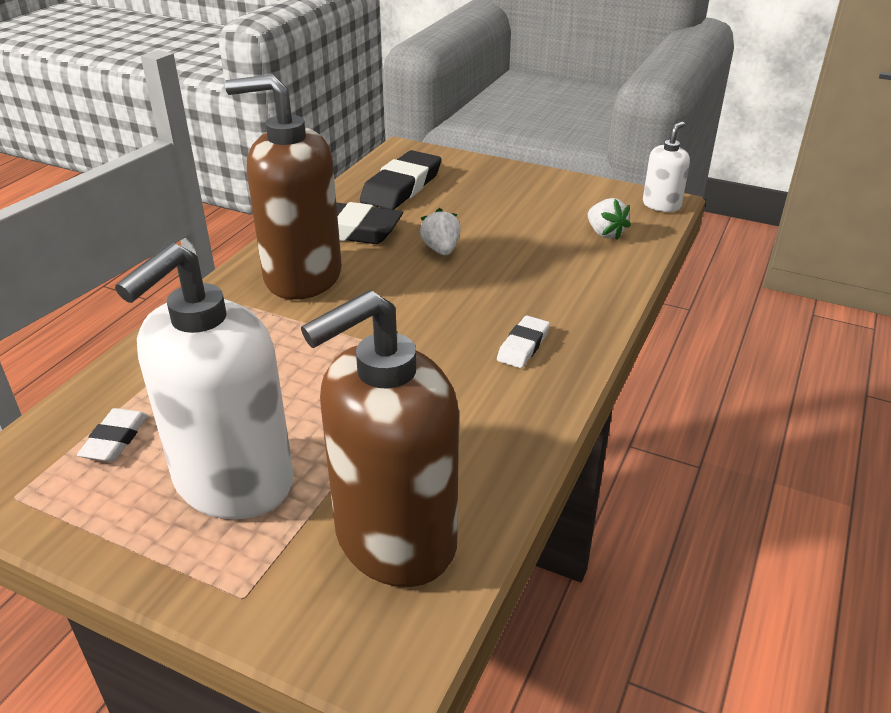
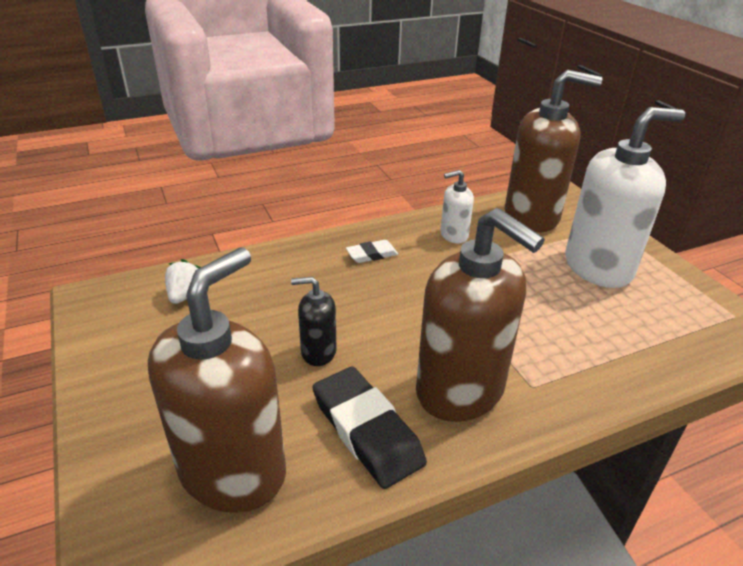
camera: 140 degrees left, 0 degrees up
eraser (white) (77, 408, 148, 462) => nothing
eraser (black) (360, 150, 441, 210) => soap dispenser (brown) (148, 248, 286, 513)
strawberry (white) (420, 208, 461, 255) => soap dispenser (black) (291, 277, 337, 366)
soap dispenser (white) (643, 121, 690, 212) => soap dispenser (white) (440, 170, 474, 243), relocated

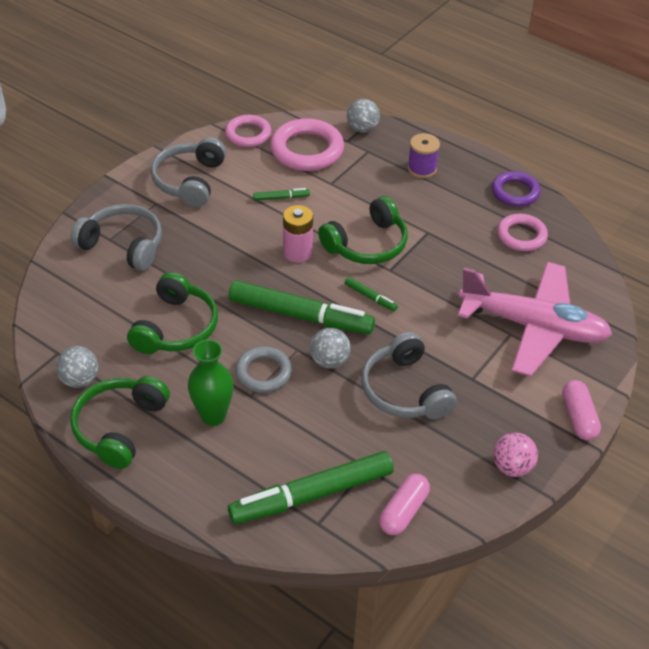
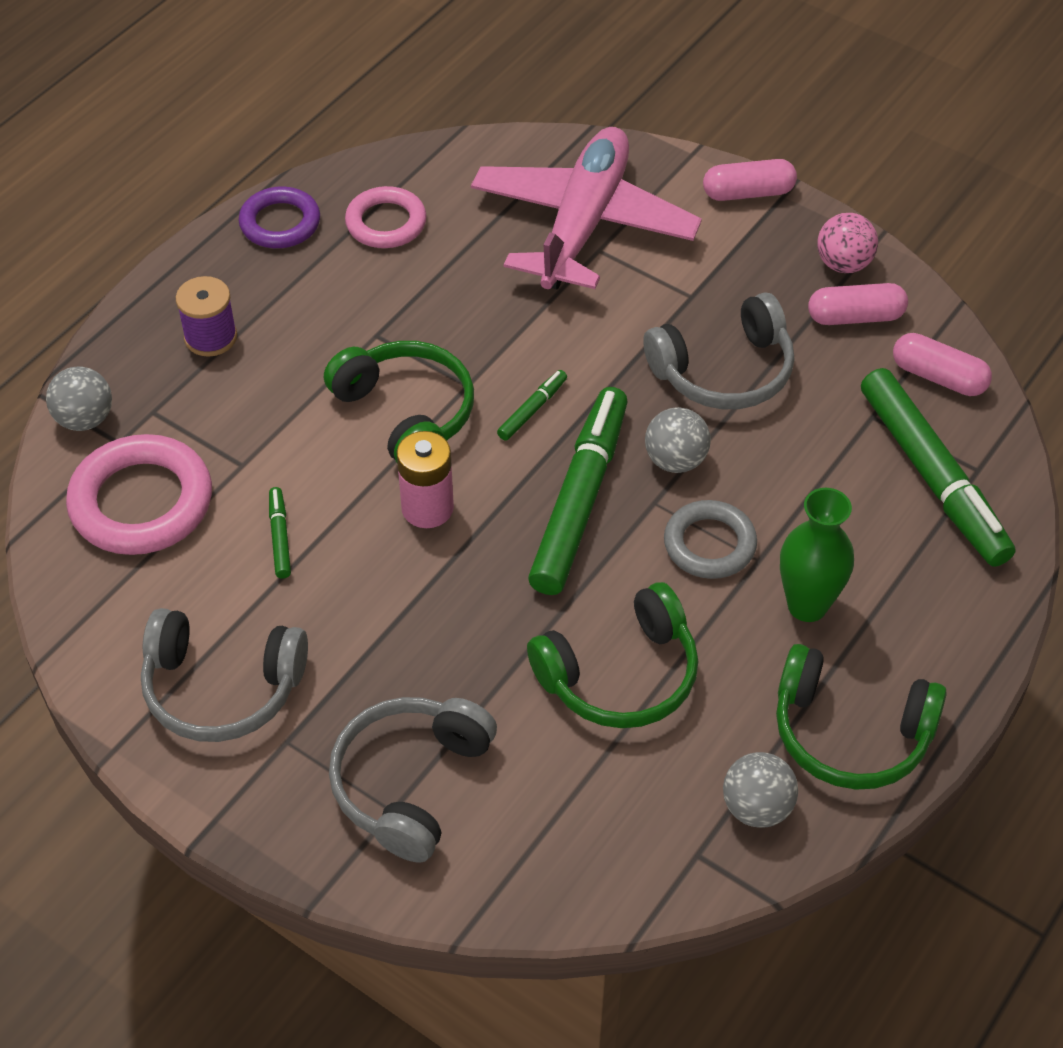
camera: 90 degrees left, 5 degrees up
headphones (green) (127, 272, 218, 354) => headphones (green) (527, 582, 698, 728), 135 degrees clockwise
ring (pink) (225, 115, 271, 147) => nothing
nothing => capsule (pink) (808, 283, 908, 325)

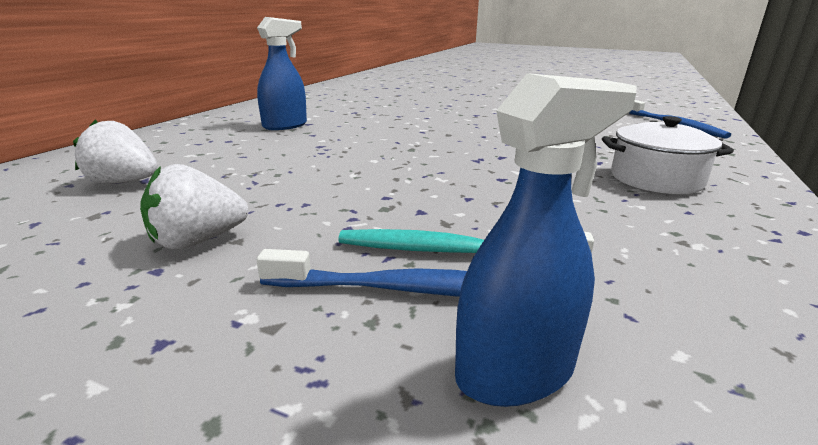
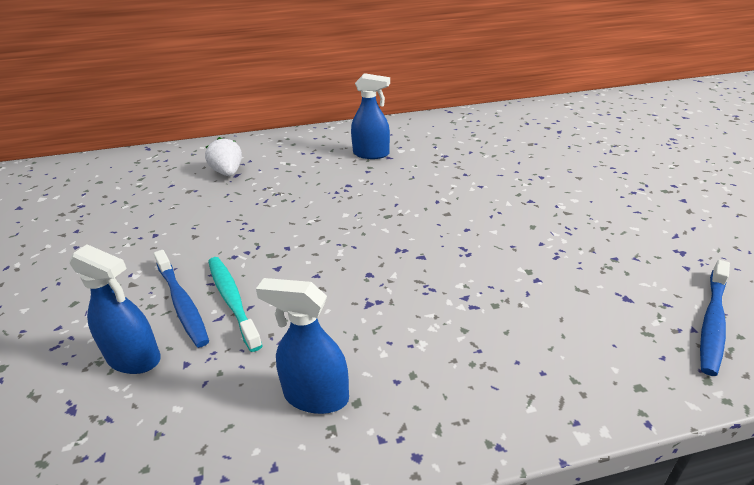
camera: 55 degrees right, 10 degrees up
strawberry (white) (140, 164, 248, 249) => nothing
pot (white) (602, 116, 734, 194) => nothing
nothing => spray bottle (blue) (256, 278, 349, 414)

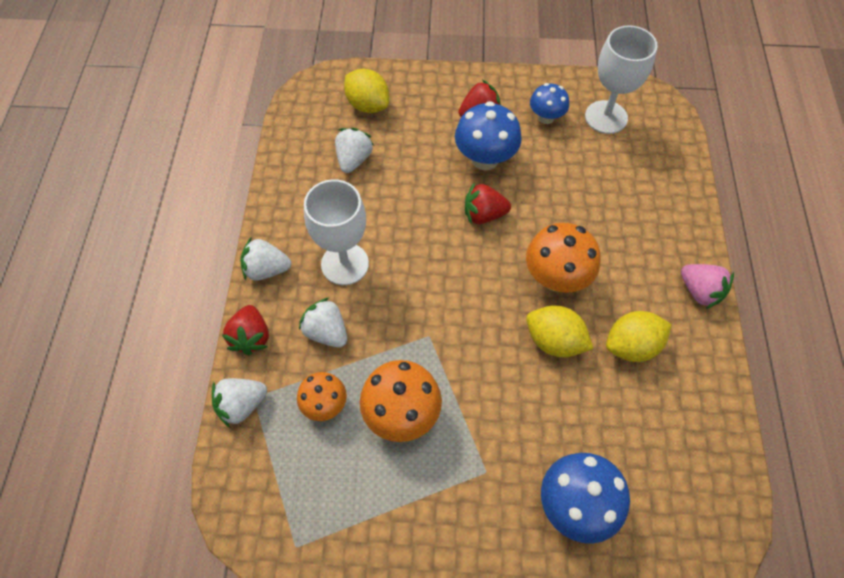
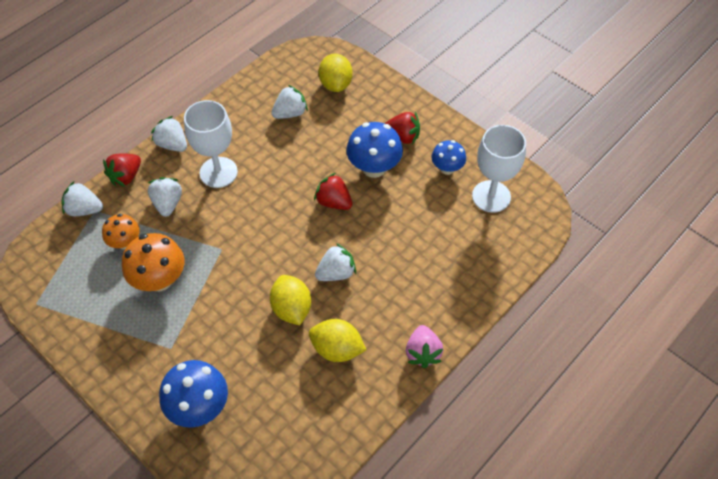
camera: 40 degrees right, 5 degrees down
mushroom (orange) (526, 223, 601, 293) => strawberry (white) (315, 243, 356, 281)

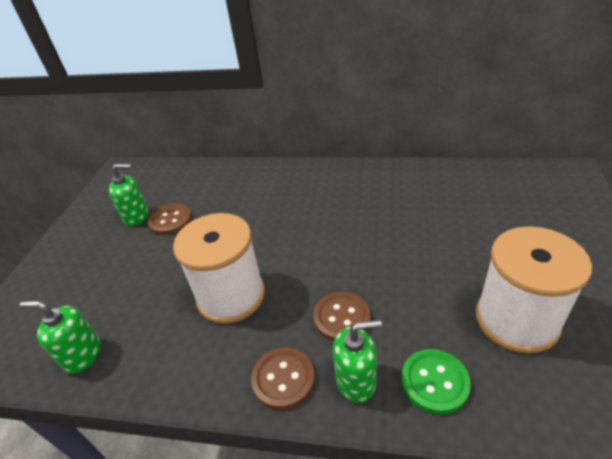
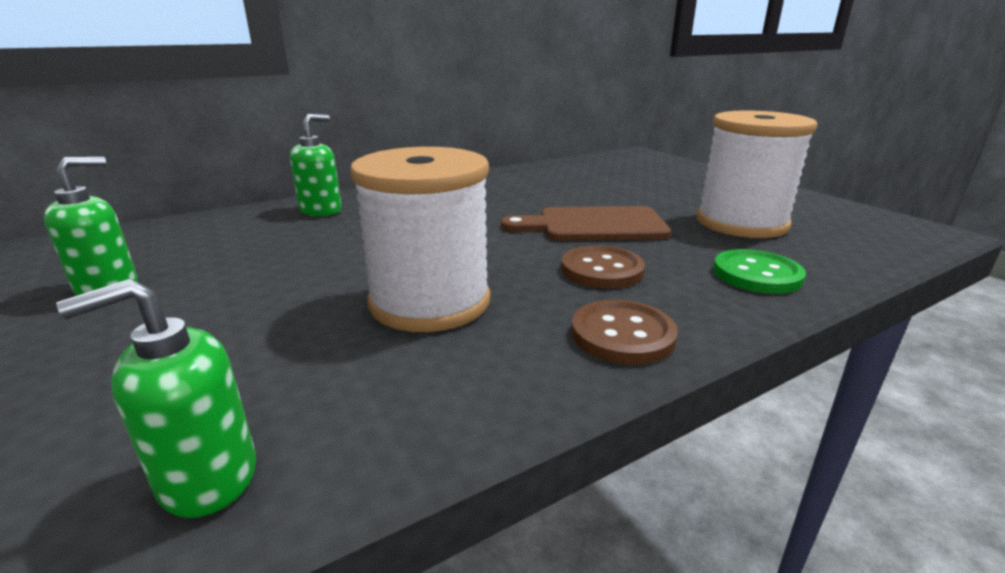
camera: 45 degrees left, 15 degrees down
button (brown) (148, 203, 192, 235) => nothing
soap dispenser (green) (333, 320, 382, 403) => soap dispenser (green) (290, 114, 342, 216), relocated
nothing => cutting board (brown) (501, 206, 671, 241)

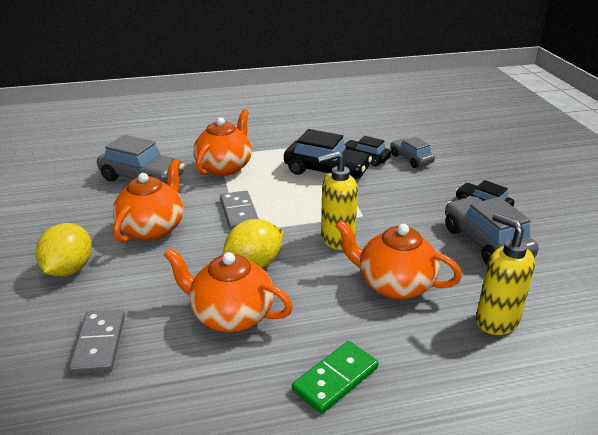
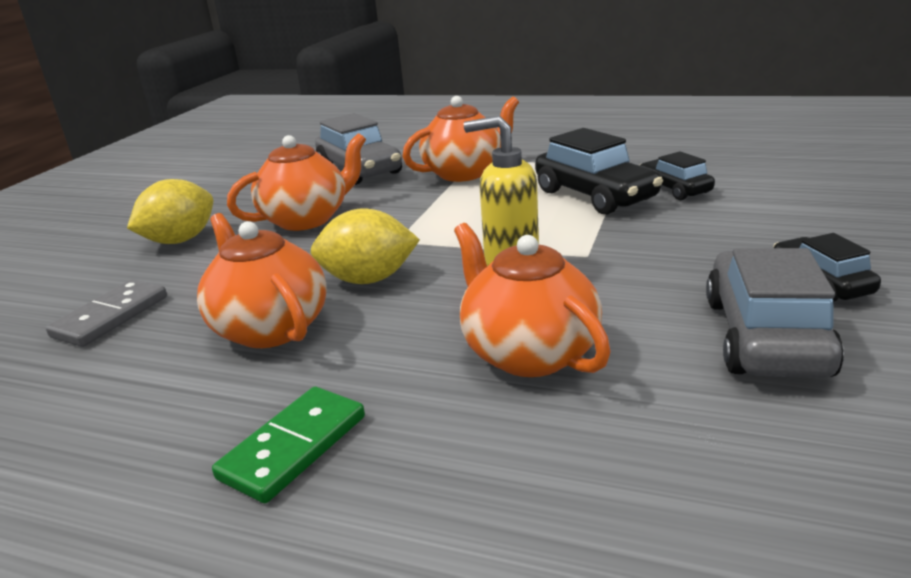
camera: 35 degrees right, 5 degrees down
domino (grey) (220, 191, 259, 230) => nothing
domino (green) (292, 341, 378, 414) => domino (green) (212, 387, 365, 503), 45 degrees counterclockwise
car (grey) (390, 137, 435, 168) => nothing
soap dispenser (yellow) (476, 213, 535, 335) => nothing

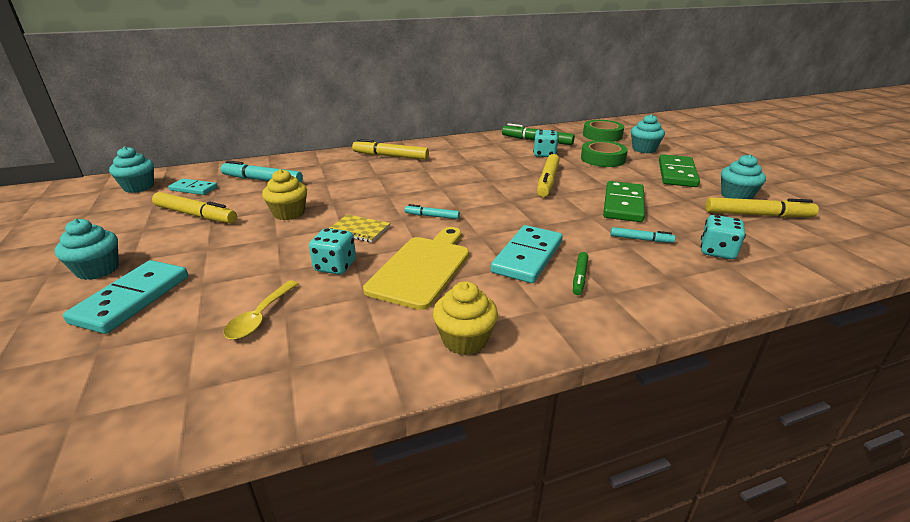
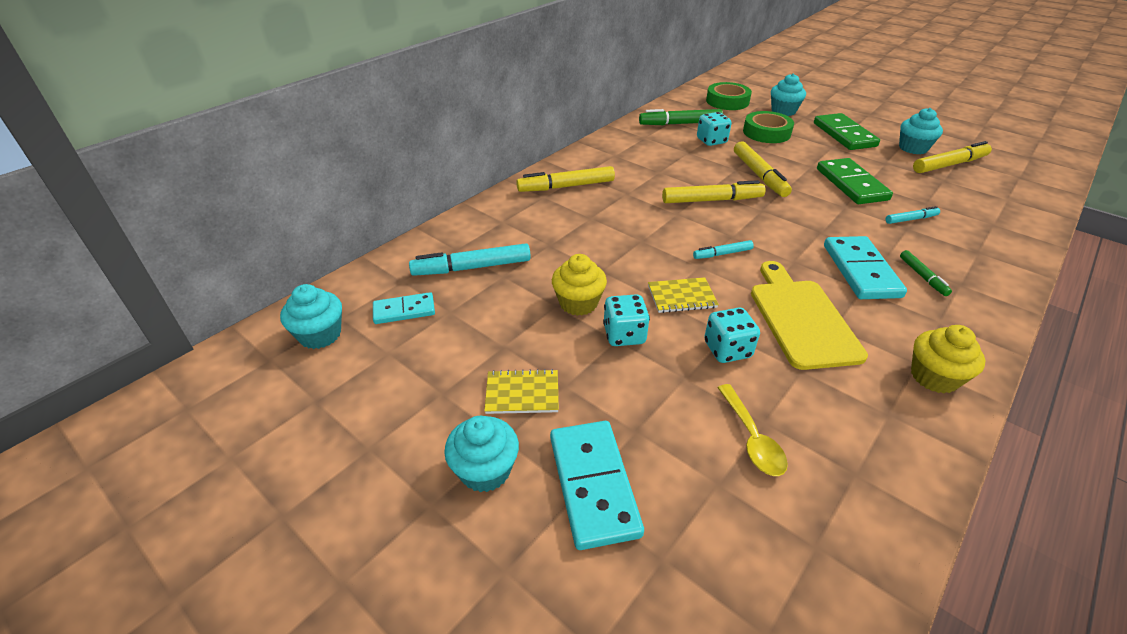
camera: 30 degrees left, 10 degrees up
marker (yellow) (152, 192, 237, 223) => marker (yellow) (662, 180, 765, 203), relocated
dice (turquoise) (701, 215, 746, 259) => dice (turquoise) (603, 294, 650, 346), relocated
nothing => notebook (yellow) (484, 369, 559, 414)

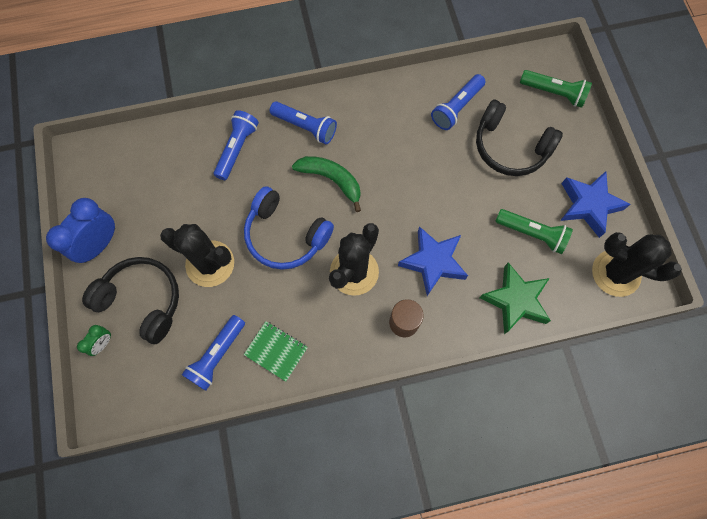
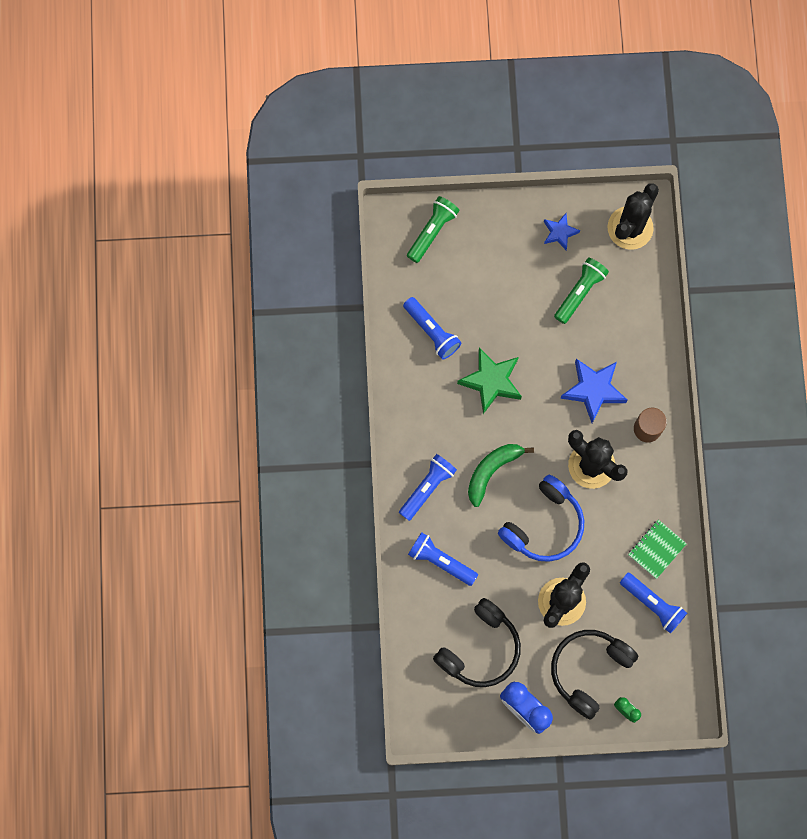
camera: 80 degrees left, 5 degrees up
headphones (black) (476, 100, 563, 176) => headphones (black) (433, 598, 521, 687), relocated
star (green) (479, 262, 551, 334) => star (green) (457, 347, 522, 414), relocated
star (blue) (560, 171, 631, 238) => star (blue) (544, 213, 580, 250), x0.58

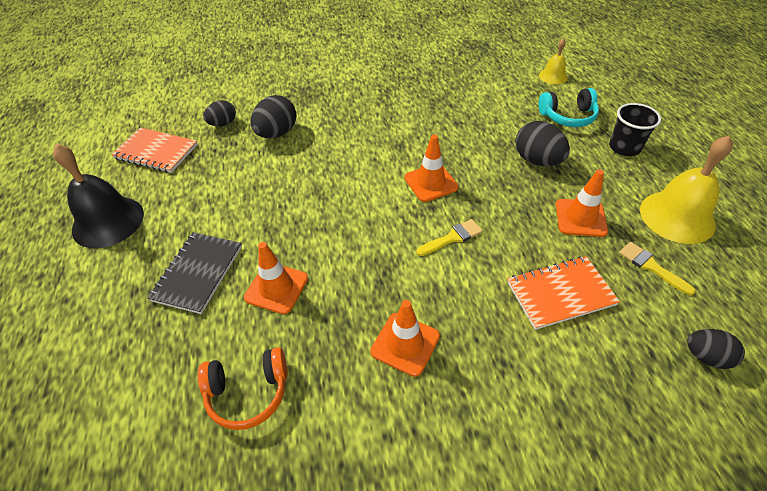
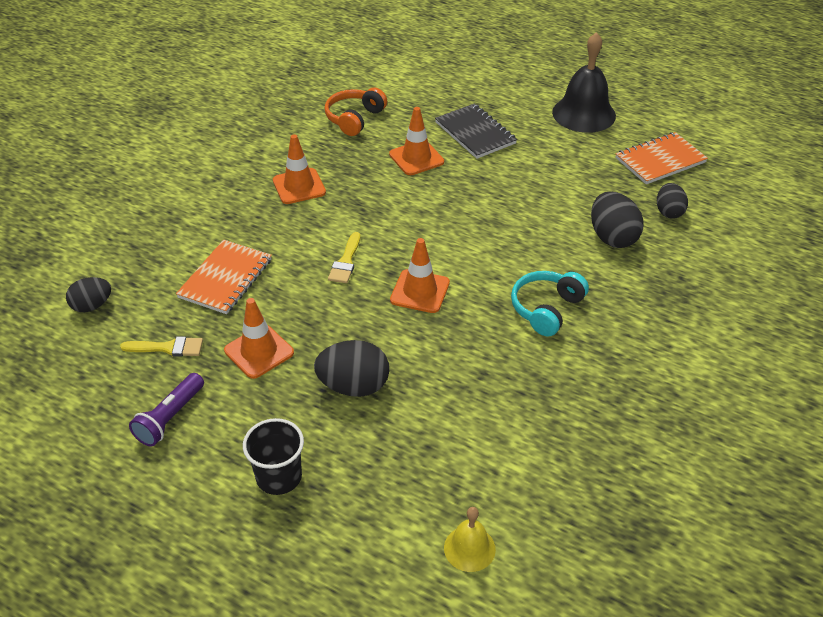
camera: 130 degrees right, 5 degrees down
headphones (turquoise) (539, 88, 599, 127) => headphones (turquoise) (511, 271, 589, 337), relocated
bell (yellow) (640, 136, 733, 244) => flashlight (purple) (129, 373, 204, 447)

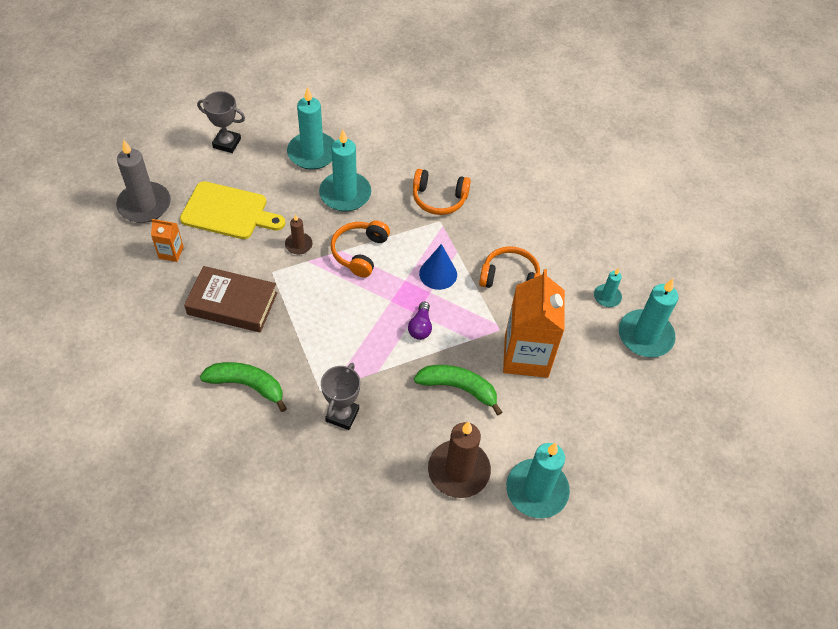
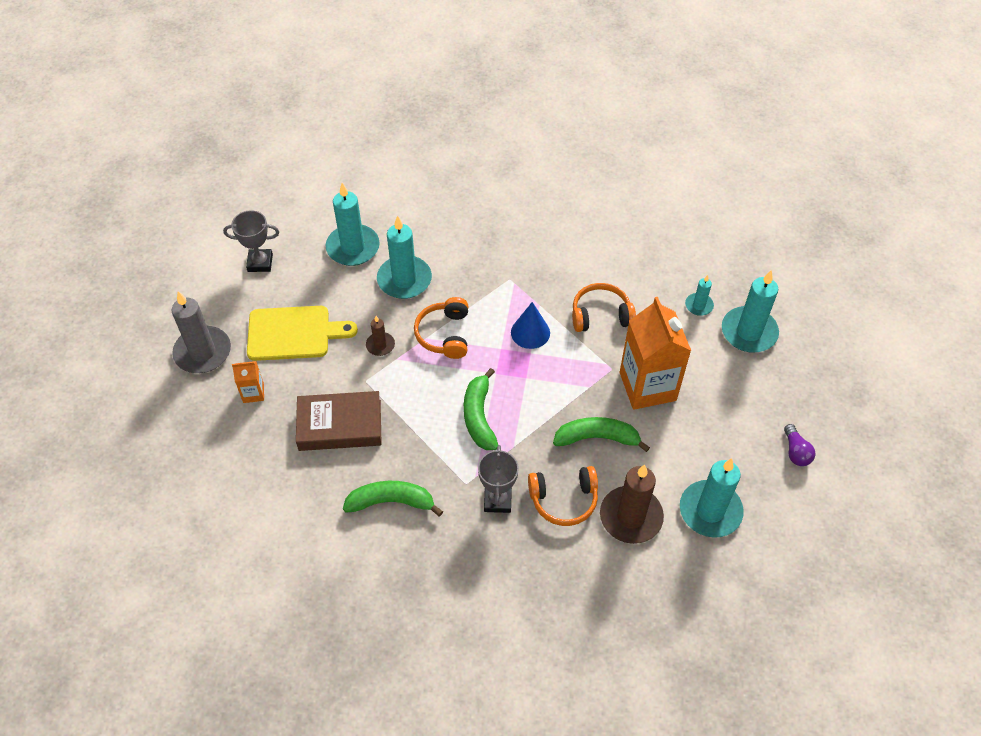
camera: 15 degrees left, 0 degrees up
light bulb (purple) (408, 302, 432, 340) => light bulb (purple) (784, 424, 815, 466), relocated
headphones (orange) (413, 169, 471, 215) => headphones (orange) (528, 466, 598, 526), relocated
nothing => banana (green) (464, 368, 498, 450)

